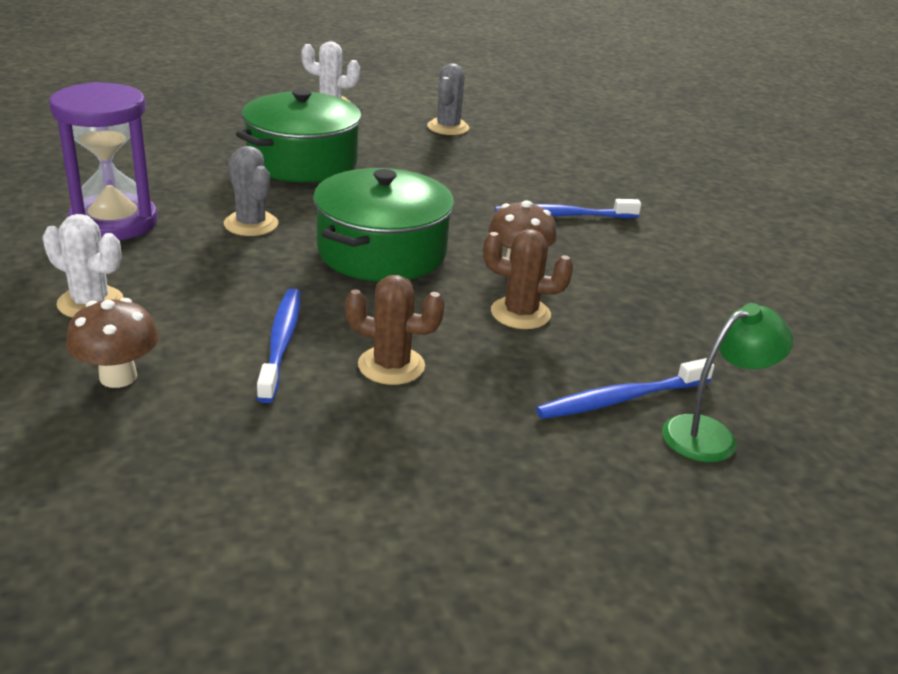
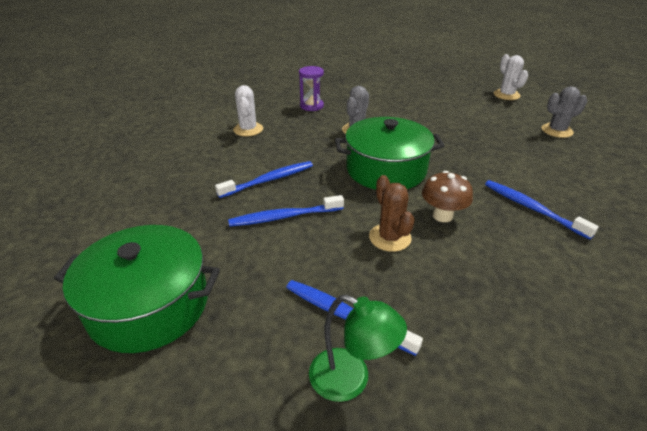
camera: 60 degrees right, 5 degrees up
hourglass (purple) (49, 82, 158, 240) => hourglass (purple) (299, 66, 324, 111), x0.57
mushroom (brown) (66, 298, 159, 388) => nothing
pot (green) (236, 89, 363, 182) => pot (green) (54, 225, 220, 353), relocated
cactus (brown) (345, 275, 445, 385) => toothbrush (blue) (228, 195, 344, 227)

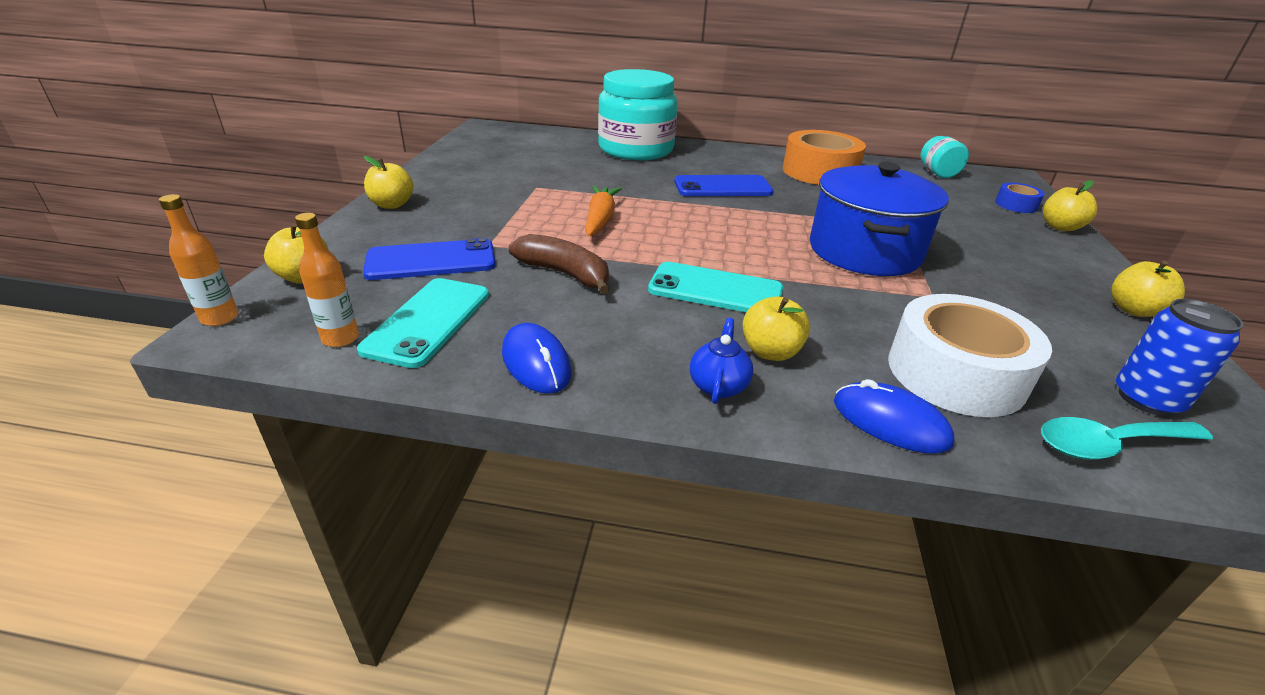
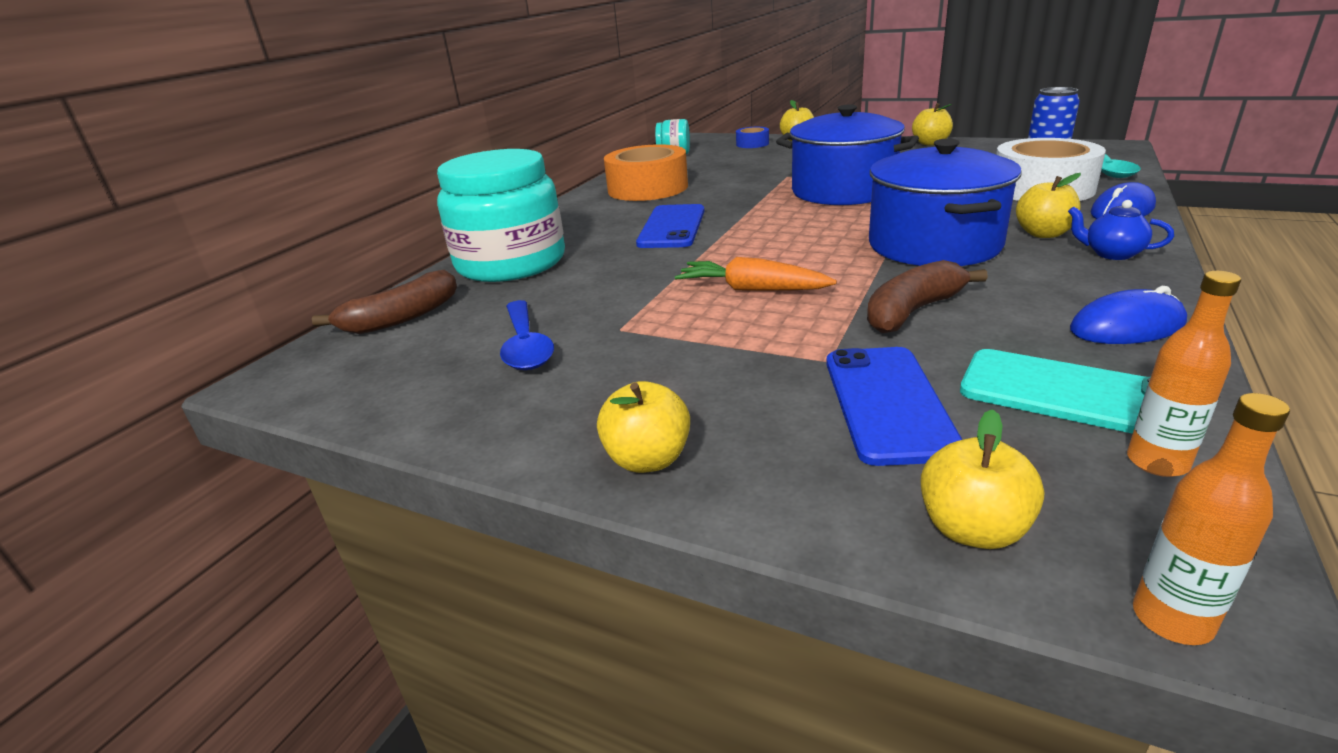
camera: 70 degrees left, 5 degrees down
phone (turquoise) (648, 262, 783, 312) => pot (blue) (869, 139, 1022, 266)
nothing => banana (brown) (312, 270, 457, 334)
nothing => spoon (blue) (500, 300, 554, 370)

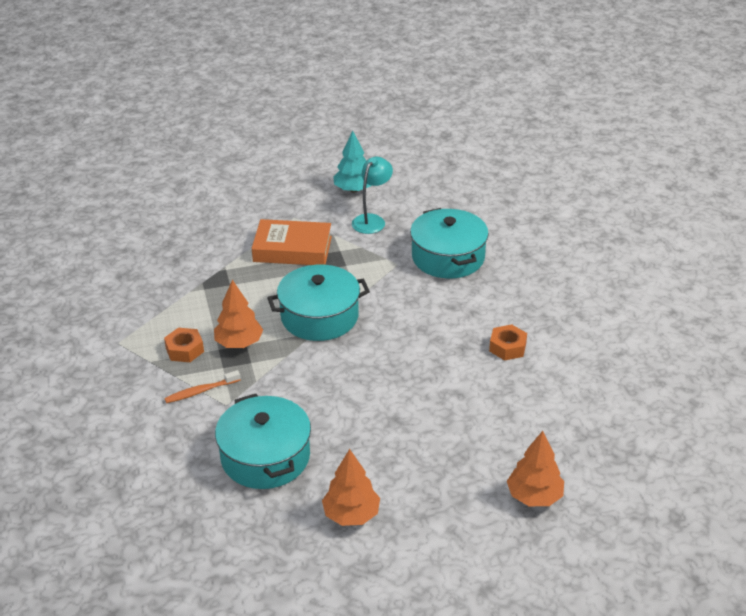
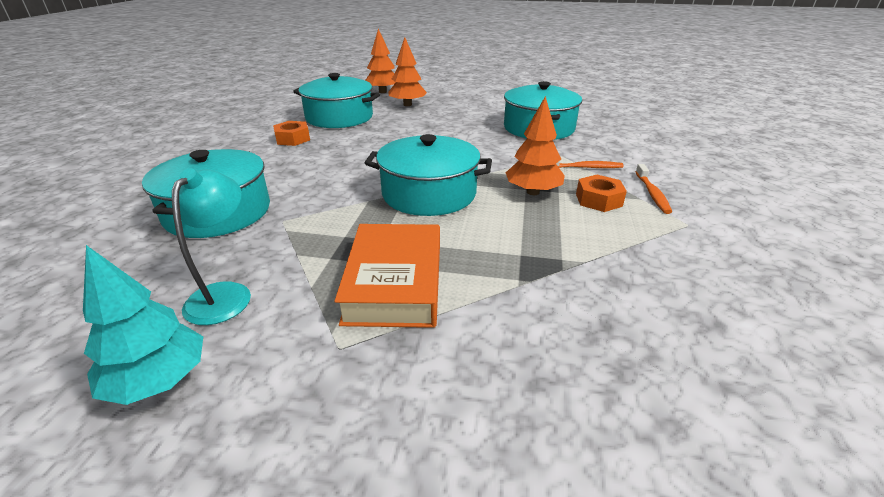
camera: 155 degrees left, 5 degrees down
book (orange) (252, 219, 332, 265) => book (orange) (334, 224, 440, 328), 60 degrees clockwise
tree (orange) (322, 449, 380, 526) => tree (orange) (388, 37, 427, 106), relocated
lamp (turquoise) (352, 157, 393, 234) => lamp (turquoise) (172, 168, 251, 325), 135 degrees clockwise
nothing => pot (turquoise) (293, 73, 380, 128)
nothing => toothbrush (orange) (636, 164, 672, 214)

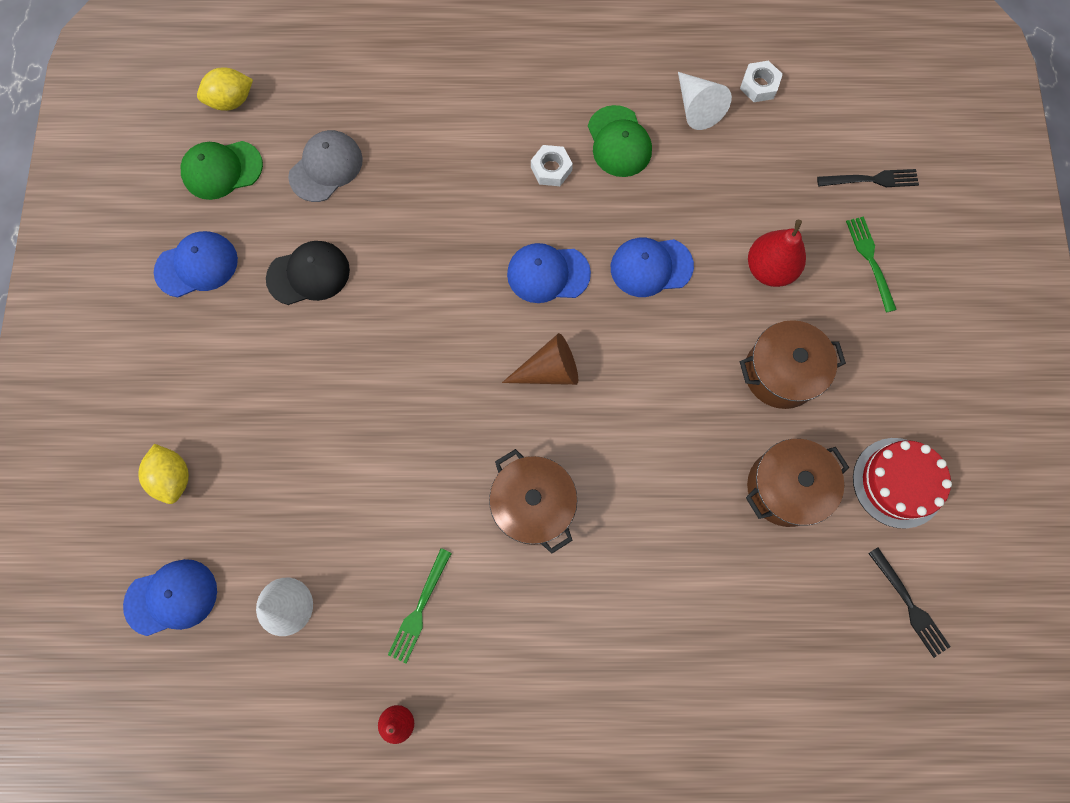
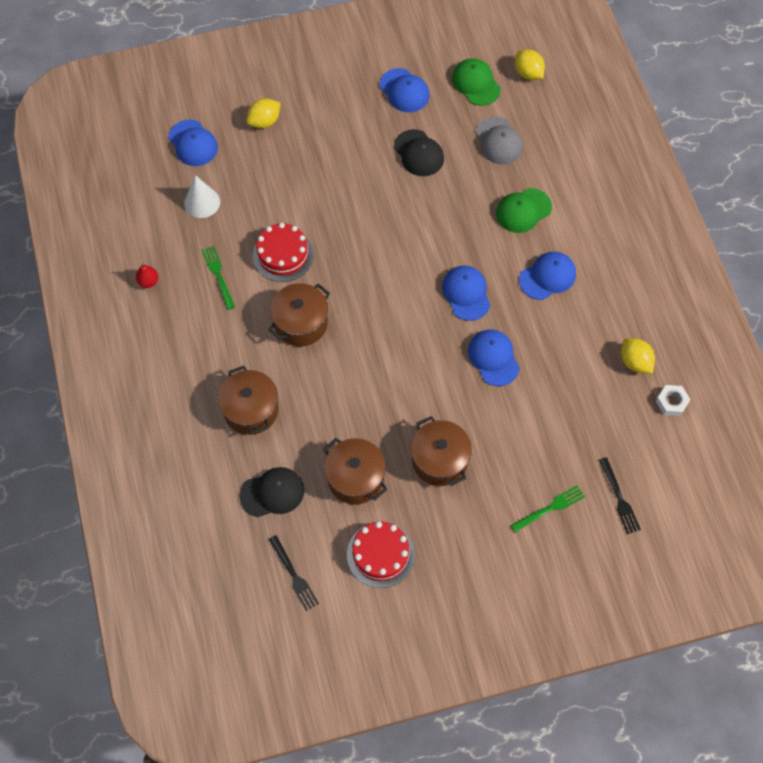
camera: 75 degrees right, 10 degrees down
cap (grey) (288, 130, 363, 202) => cap (grey) (476, 117, 523, 164), 45 degrees clockwise
fork (green) (388, 548, 452, 663) => fork (green) (202, 246, 235, 310), 60 degrees clockwise
cone (brown) (502, 333, 578, 385) => nothing
nut (white) (531, 145, 573, 186) => cap (blue) (519, 252, 576, 300)
cap (green) (588, 105, 652, 177) => cap (green) (496, 188, 552, 233), relocated
cone (white) (678, 72, 732, 130) => lemon (yellow) (621, 338, 655, 373)
pear (red) (748, 220, 806, 287) => nothing
fork (black) (868, 547, 951, 658) => fork (black) (269, 535, 319, 611), 75 degrees counterclockwise
nothing => pot (brown) (218, 366, 279, 435)
nothing => cap (black) (239, 467, 304, 517)
nothing => cake (red) (253, 223, 314, 282)

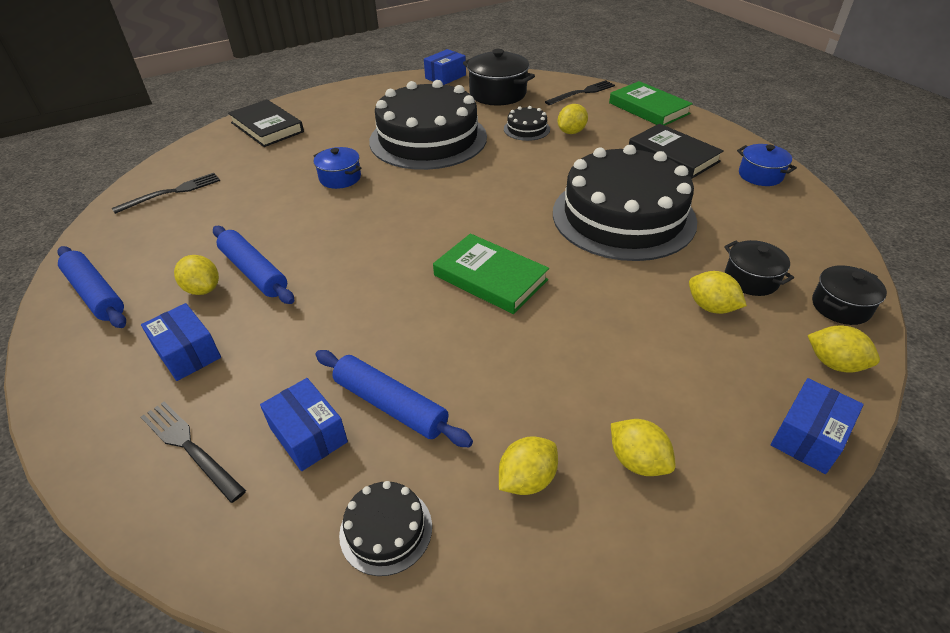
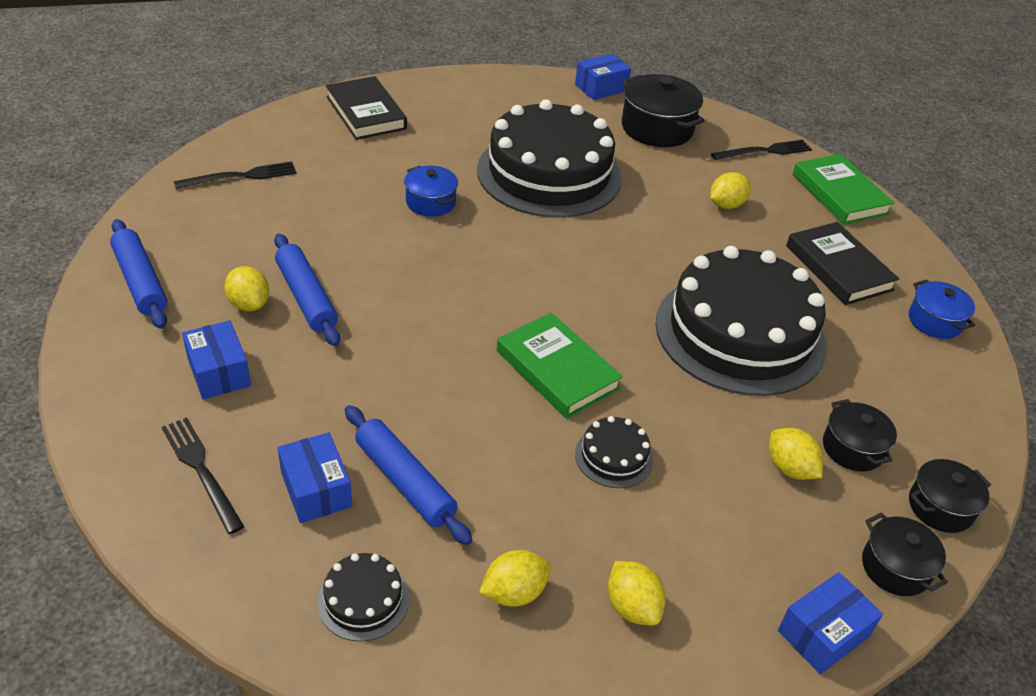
camera: 10 degrees right, 0 degrees up
cake (black) (504, 106, 550, 141) => cake (black) (575, 416, 653, 488), relocated
lemon (yellow) (808, 325, 880, 373) => pot (black) (862, 512, 948, 596)

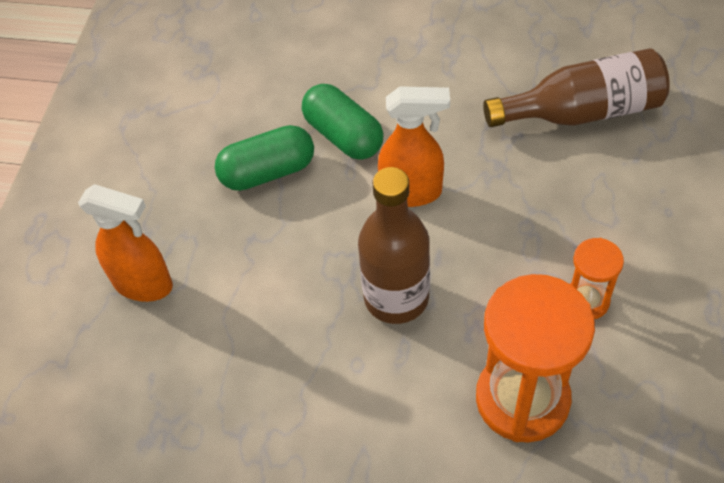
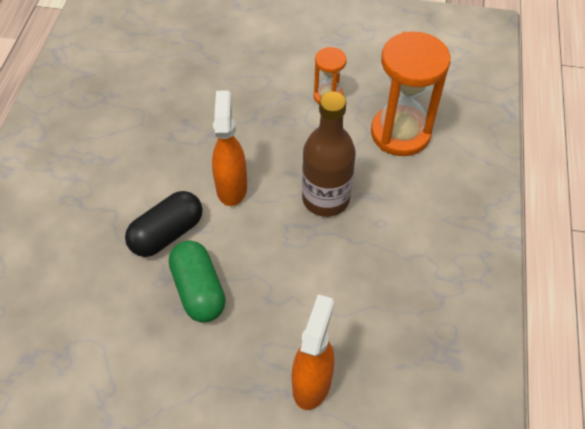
camera: 95 degrees left, 0 degrees up
capsule (green) (302, 84, 384, 160) => capsule (black) (125, 191, 203, 257)
bottle (brown) (483, 48, 670, 127) => nothing

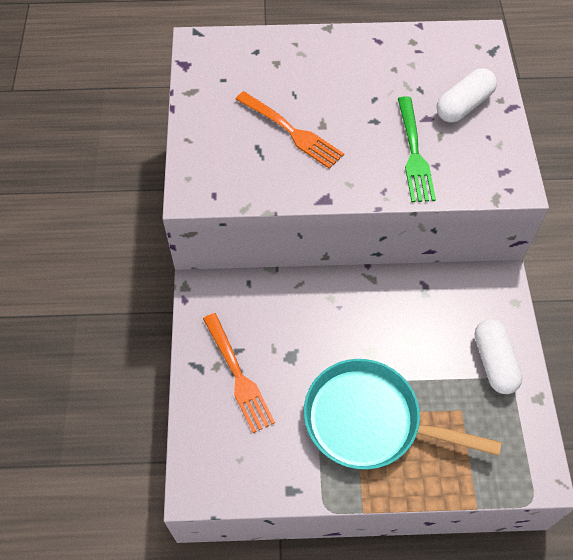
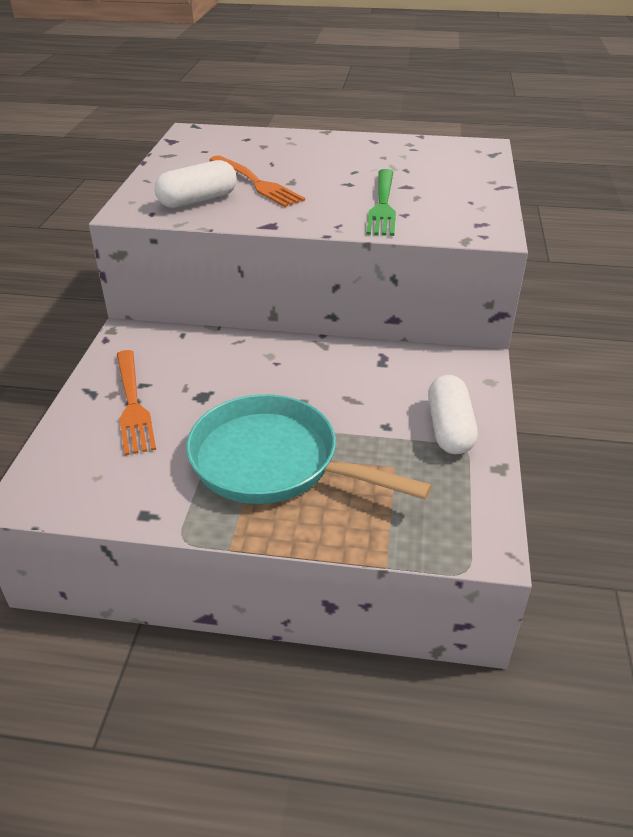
camera: 10 degrees right, 20 degrees down
capsule (white) (437, 68, 497, 123) => capsule (white) (155, 160, 237, 208), relocated

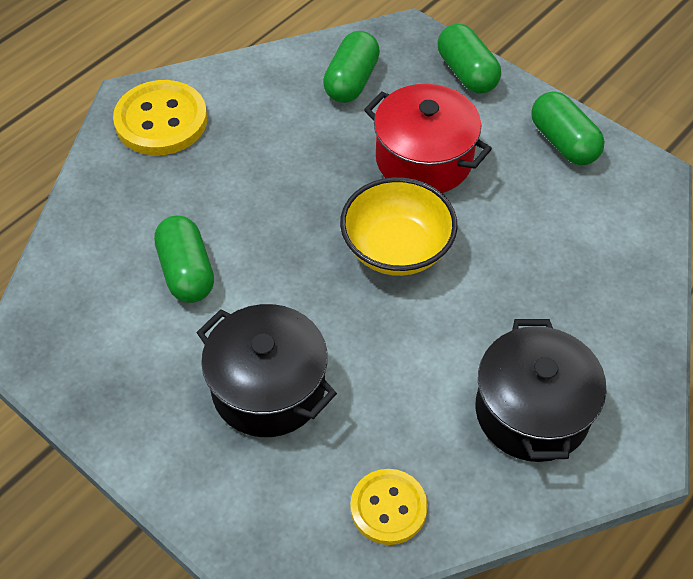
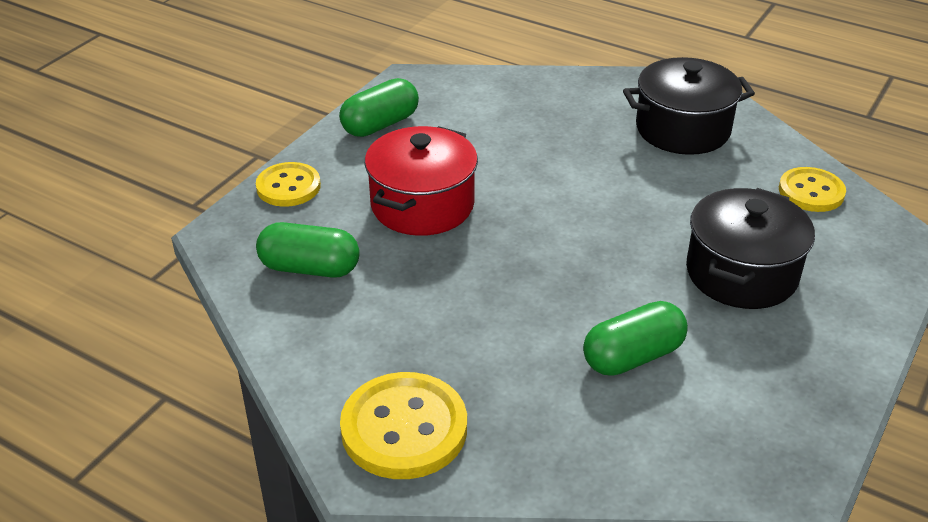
camera: 100 degrees left, 15 degrees down
bowl (yellow) (340, 177, 458, 276) => nothing
capsule (green) (437, 24, 501, 94) => button (yellow) (256, 162, 321, 207)

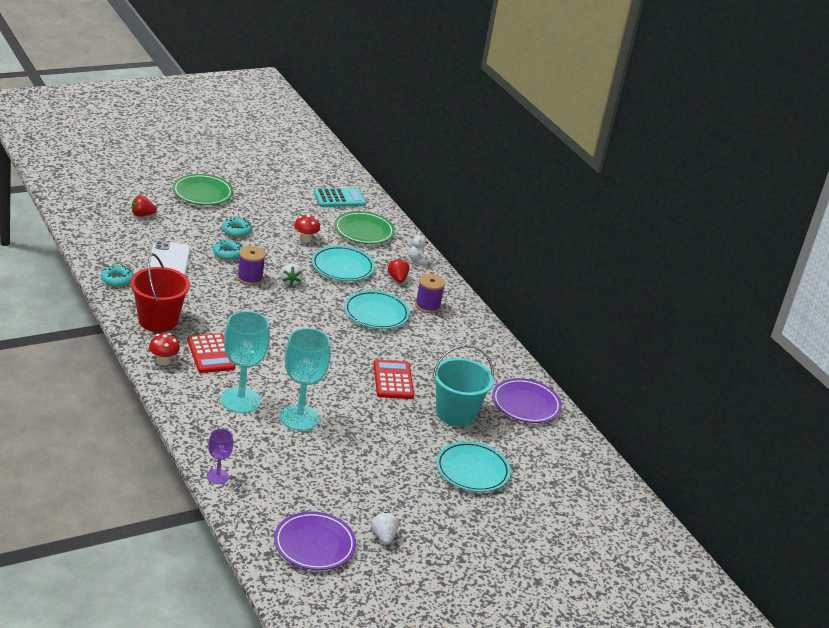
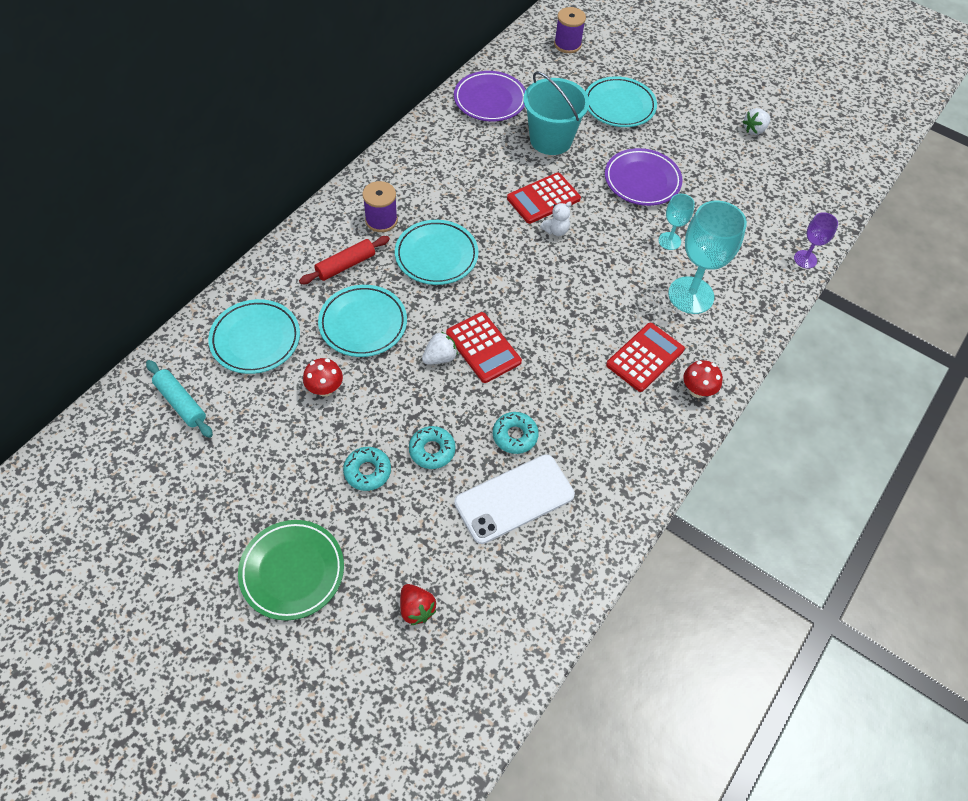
camera: 115 degrees left, 25 degrees up
donut (turquoise) (101, 265, 134, 287) => donut (turquoise) (493, 412, 539, 454), relocated
bucket (red) (130, 253, 190, 332) => nothing
spool (purple) (237, 246, 266, 285) => spool (purple) (554, 7, 586, 53), relocated
plate (purple) (274, 511, 356, 570) => plate (purple) (605, 148, 683, 206), relocated
goblet (turquoise) (280, 328, 331, 431) => goblet (turquoise) (658, 194, 695, 250), x0.52
calculator (turquoise) (314, 188, 366, 207) => rolling pin (turquoise) (146, 360, 213, 438)
plate (green) (334, 211, 395, 244) => plate (turquoise) (208, 299, 300, 374)
strawberry (red) (388, 258, 410, 283) => rolling pin (red) (299, 236, 390, 284)
teddy bear (white) (409, 232, 429, 265) => teddy bear (white) (540, 201, 572, 236), relocated
nothing => calculator (red) (446, 312, 522, 383)

